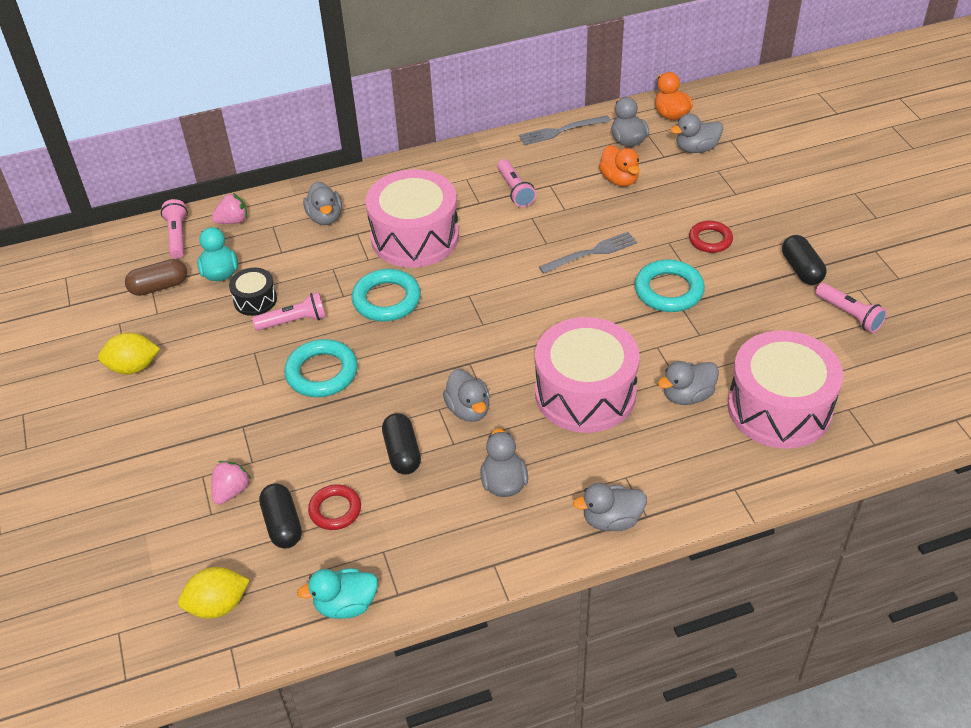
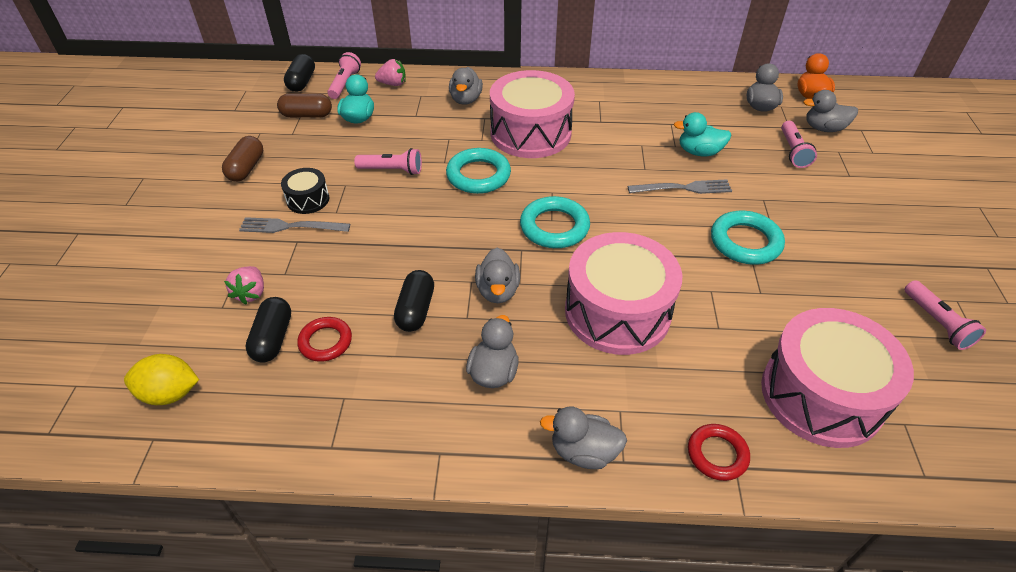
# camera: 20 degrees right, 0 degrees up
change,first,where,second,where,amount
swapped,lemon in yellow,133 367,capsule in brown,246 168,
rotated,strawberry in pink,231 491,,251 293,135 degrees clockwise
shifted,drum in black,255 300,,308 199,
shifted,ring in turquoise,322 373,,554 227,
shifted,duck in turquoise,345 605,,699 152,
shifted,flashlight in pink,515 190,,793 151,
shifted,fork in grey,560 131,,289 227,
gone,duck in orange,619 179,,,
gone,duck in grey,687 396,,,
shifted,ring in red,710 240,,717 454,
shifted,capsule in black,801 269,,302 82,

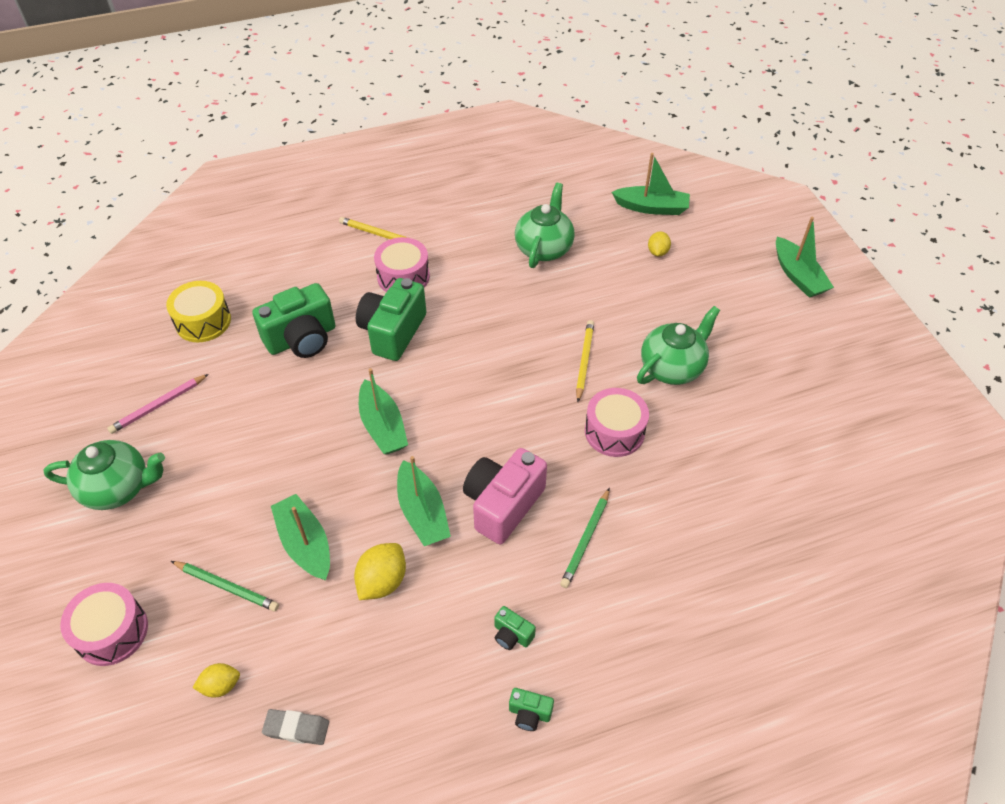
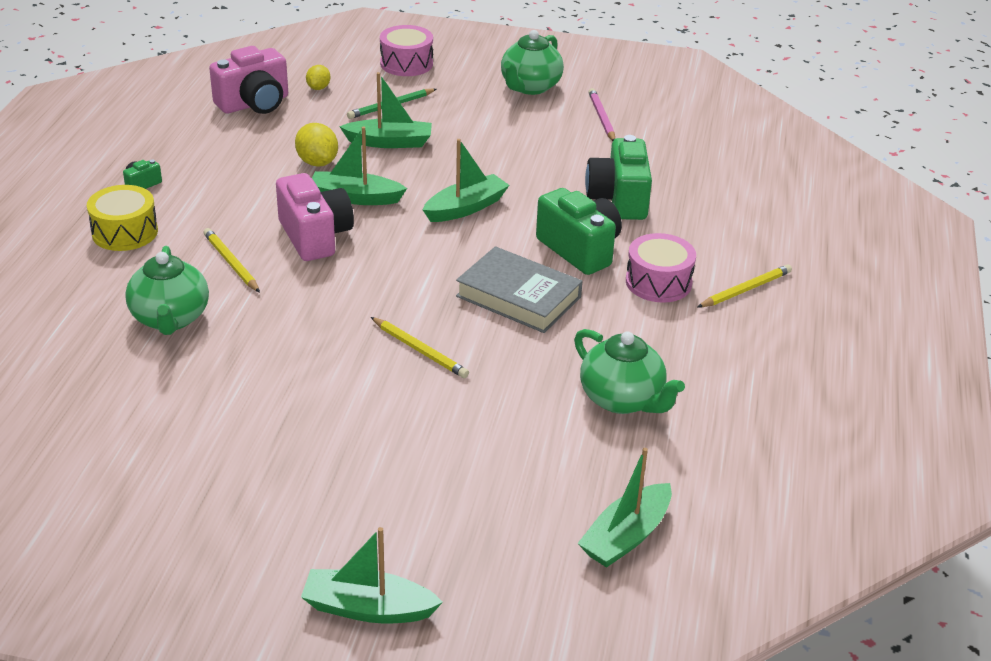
# camera: 120 degrees right, 15 degrees down
change,first,where,second,where,amount
shifted,drum in yellow,203 321,,125 232,
swapped,eraser in grey,296 728,camera in pink,254 104,
rotated,boat in green,383 426,,466 208,135 degrees clockwise
gone,camera in green,512 635,,,
repainted,pencil in green,586 540,pencil in yellow,231 263,
gone,drum in pink,614 431,,,
shifted,teapot in green,672 367,,170 319,
gone,lemon in yellow,657 252,,,
new,,,book in grey,518 296,

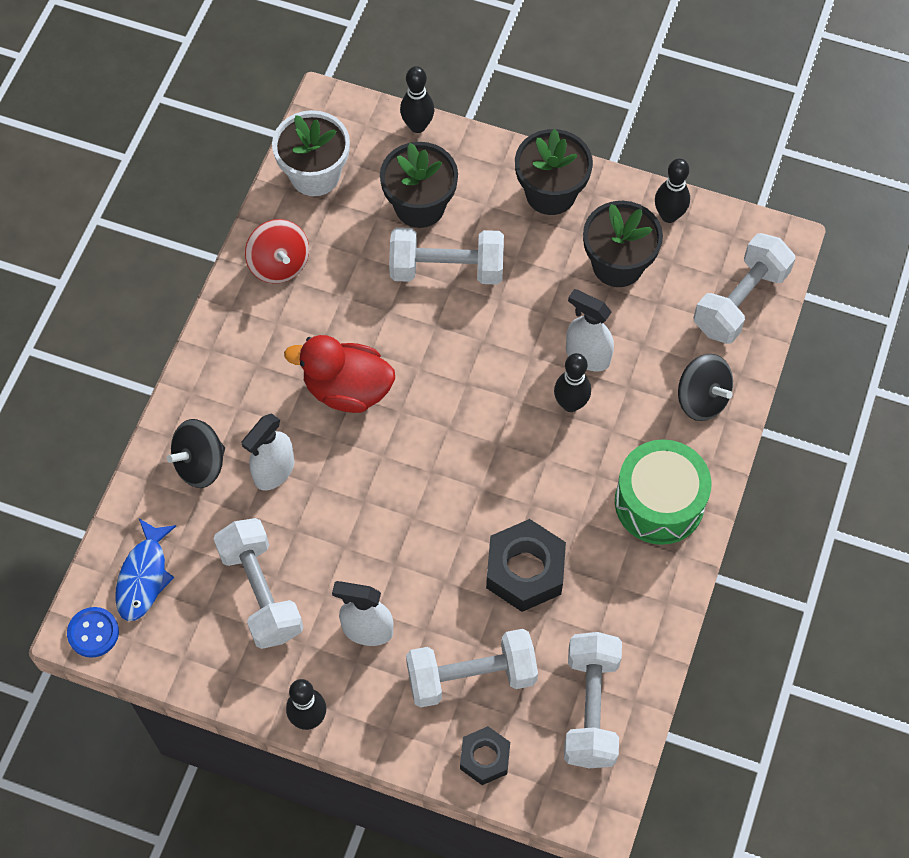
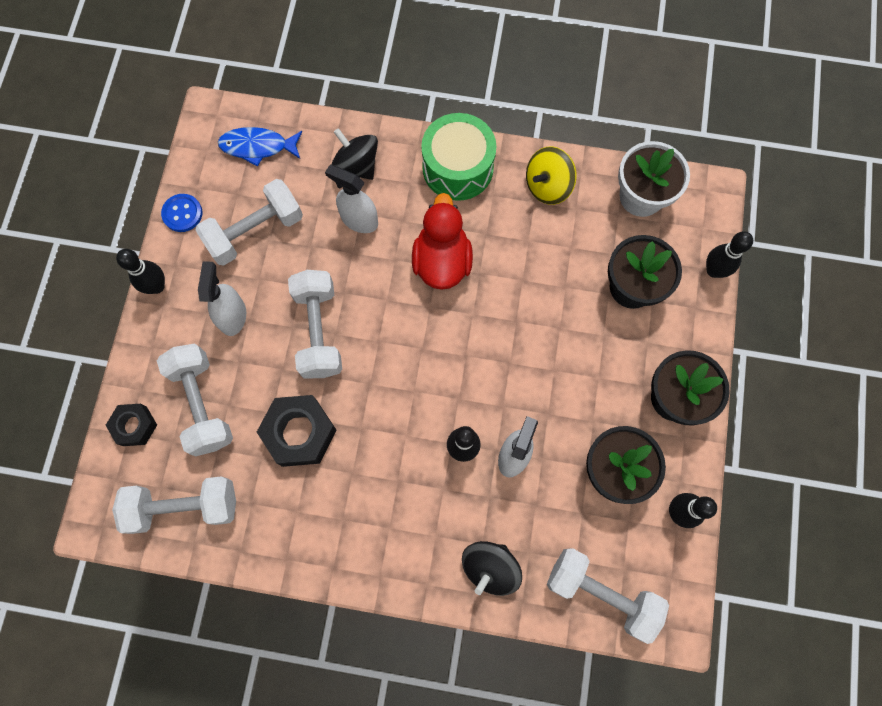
# camera: 80 degrees right, 10 degrees up
change,first,where,second,where,amount
shifted,button in blue,93 633,,182 213,
repainted,spinning top in red,279 264,spinning top in yellow,547 186,
shifted,dumbbell in white,446 269,,319 331,
shifted,drum in green,659 502,,458 168,

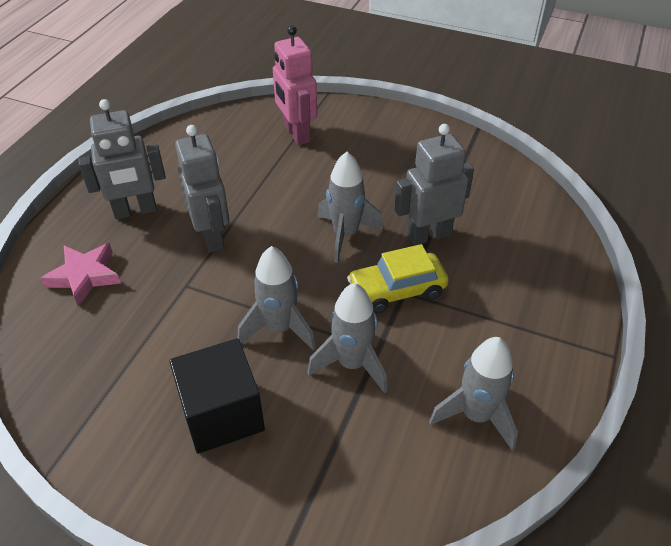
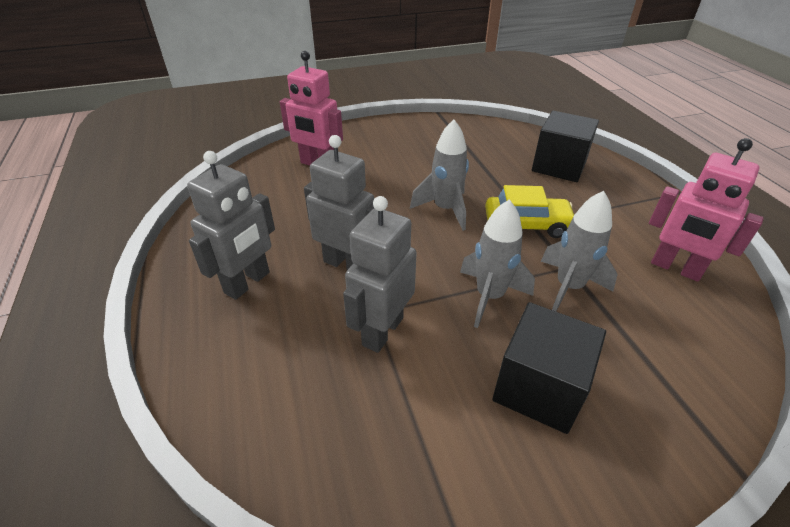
# camera: 40 degrees left, 5 degrees down
change,first,where,second,where,amount
gone,star in pink,84 276,,,
rotated,car in yellow,397 290,,526 225,120 degrees counterclockwise
shifted,robot in grey,428 235,,382 331,
swapped,rocket in grey,476 415,robot in pink,675 268,
new,,,cube in black,559 166,

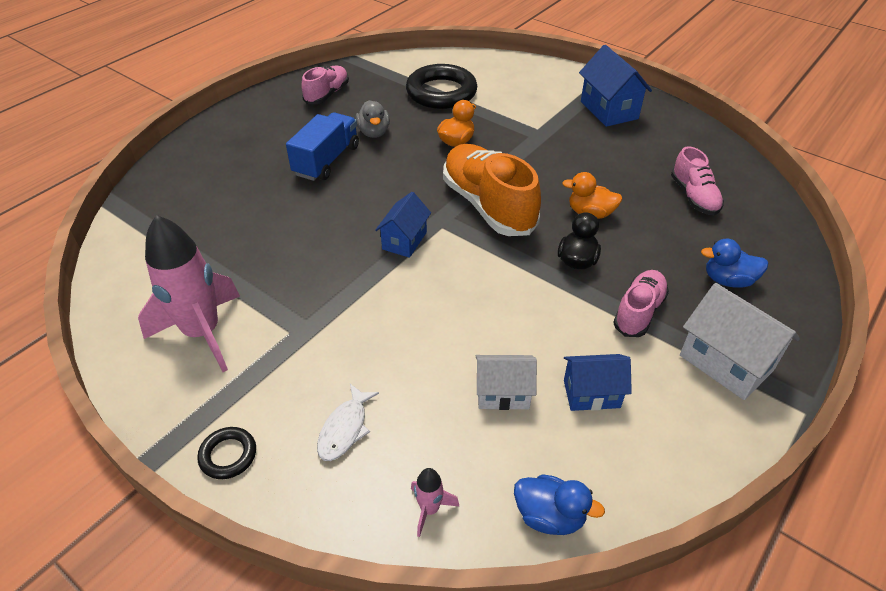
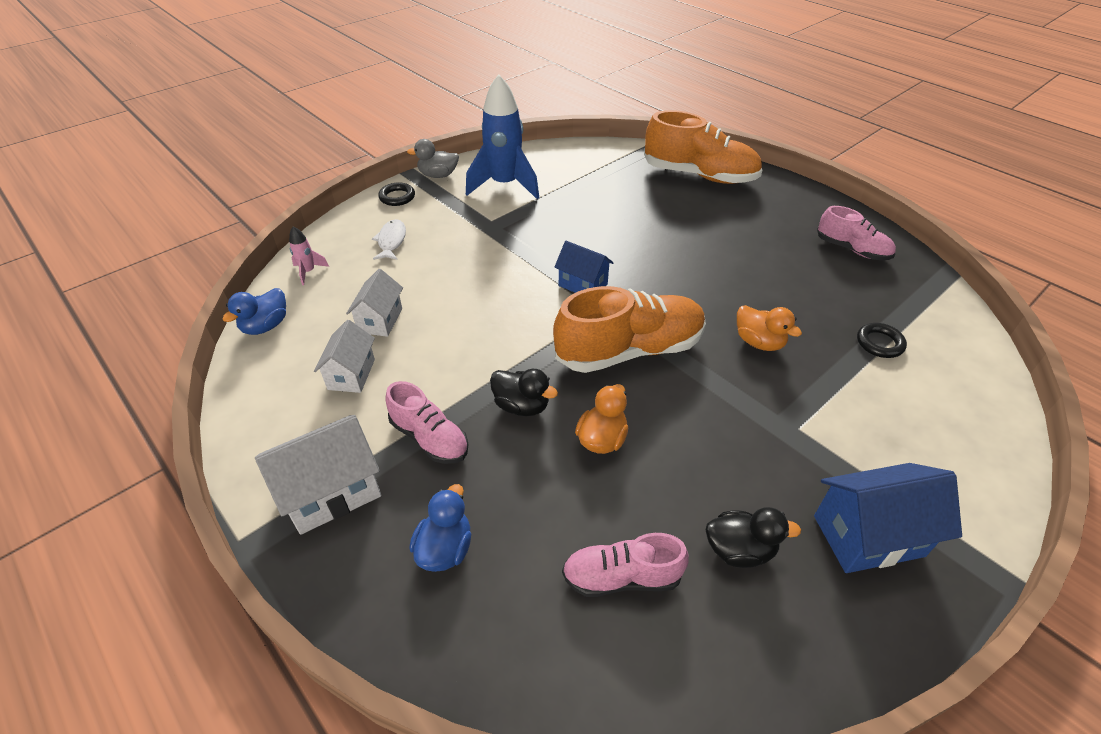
# camera: 100 degrees right, 0 degrees up
change,first,where,second,where,amount
repainted,rocket in pink,203 333,rocket in blue,505 185,
gone,truck in blue,326 160,,,
rotated,fish in white,345 429,,391 241,60 degrees clockwise
shifted,duck in grey,374 133,,438 175,
scaled,ring in black,441 92,,879 343,x0.47
repainted,house in blue,591 394,house in white,351 374,
new,,,shoe in orange,699 175,
new,,,duck in black,739 550,

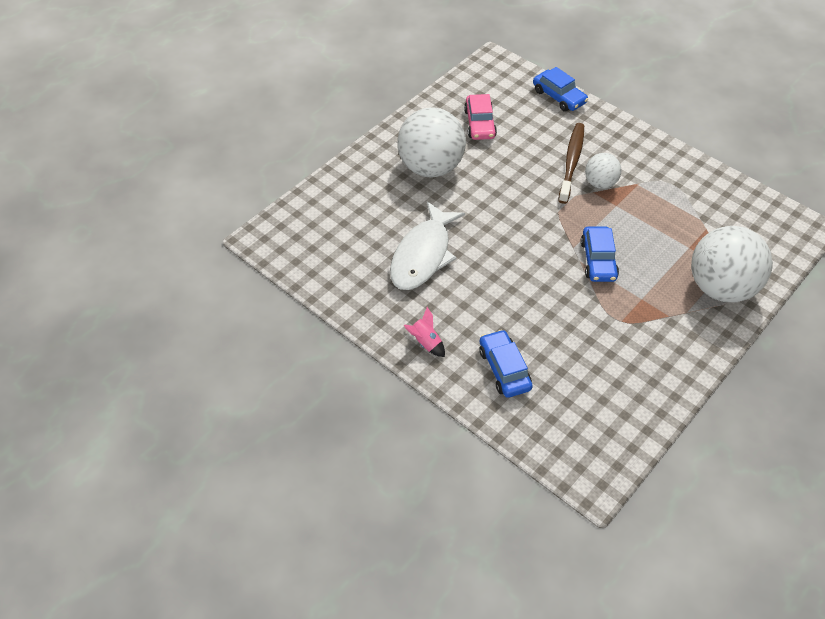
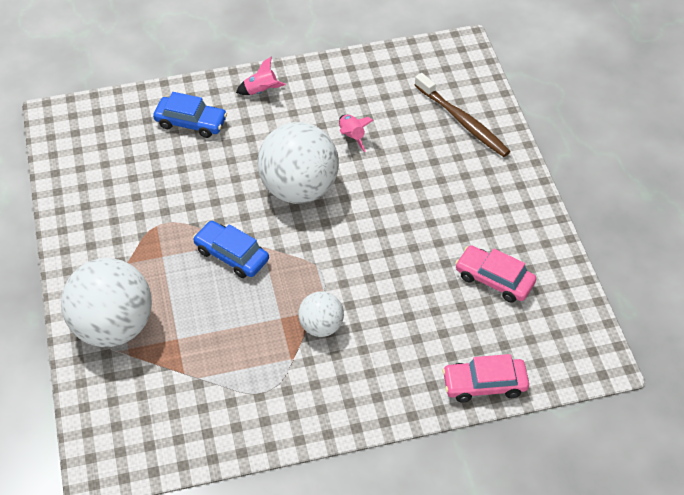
# camera: 125 degrees right, 0 degrees up
change,first,where,second,where,amount
swapped,fish in white,423 255,rocket in pink,351 136,
shifted,ball in white,431 167,,299 188,
repainted,car in blue,559 96,car in pink,484 384,
shifted,toothbrush in brown,571 162,,462 121,

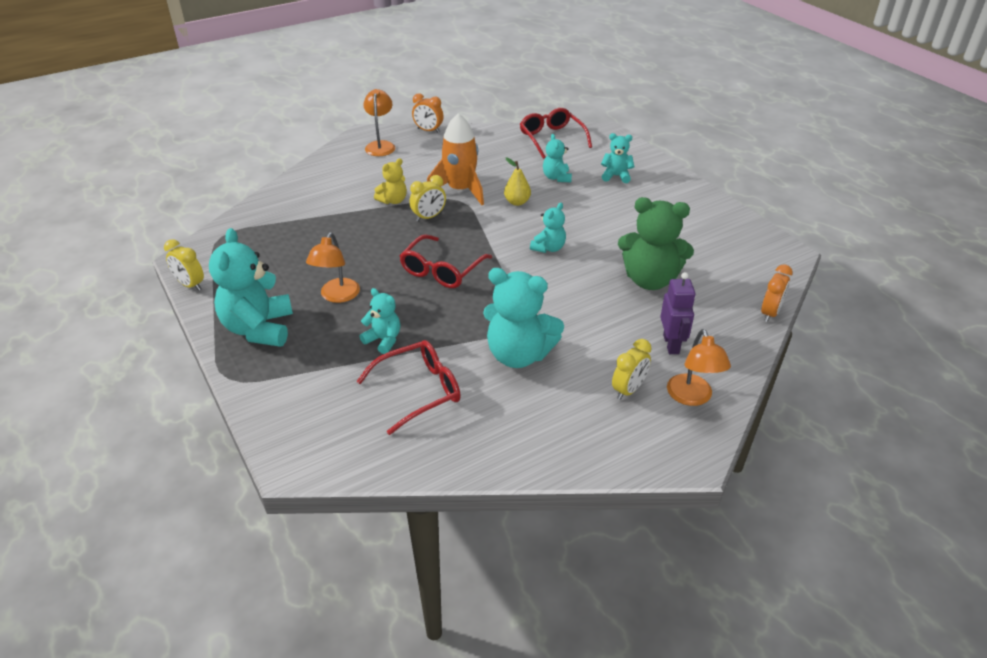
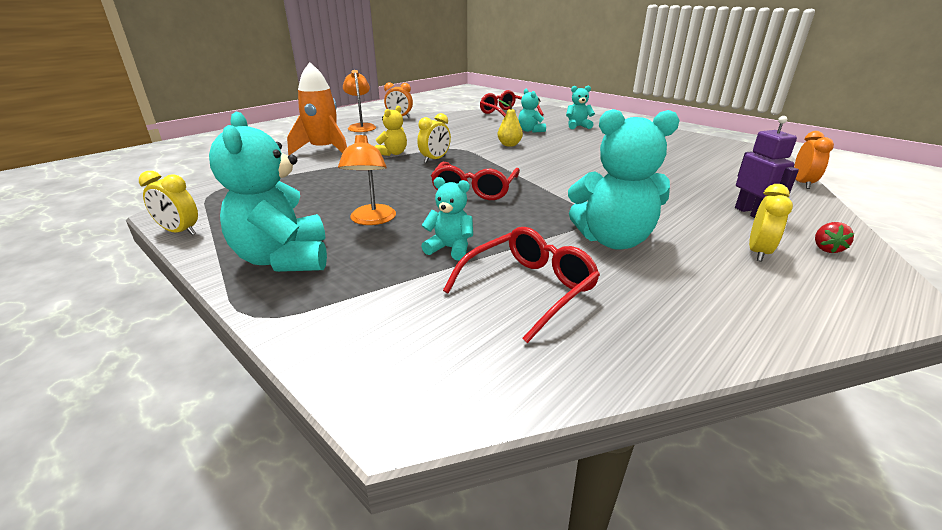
# camera: 15 degrees left, 10 degrees down
change,first,where,second,where,amount
shifted,rocket in orange,460 190,,324 150,
gone,teddy bear in turquoise,548 248,,,
gone,teddy bear in green,650 280,,,
swapped,lamp in orange,692 397,strawberry in red,826 249,

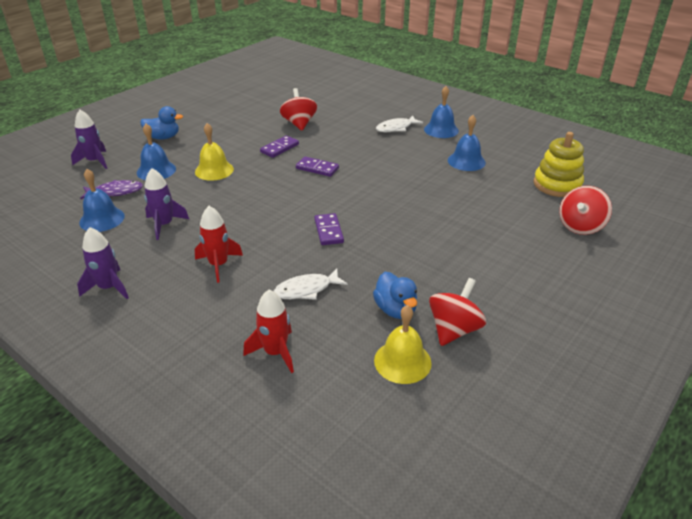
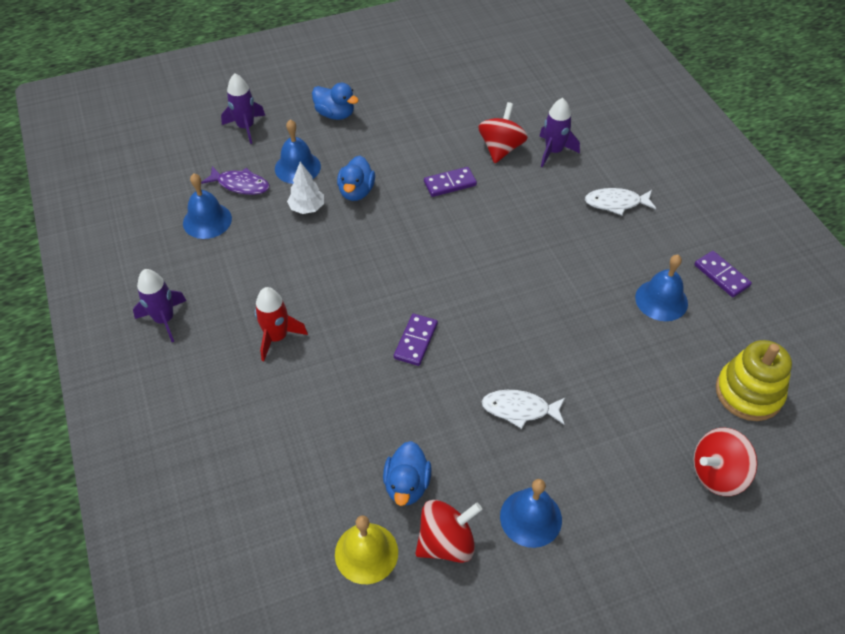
# camera: 30 degrees right, 15 degrees up
change,first,where,second,where,amount
shifted,rocket in purple,164 225,,553 151,
swapped,bell in yellow,214 170,duck in blue,356 191,
gone,rocket in red,275 352,,,
shifted,fish in white,306 290,,519 409,
shifted,domino in purple,317 168,,721 275,
shifted,bell in blue,441 130,,530 518,
new,,,tree in white,307 208,

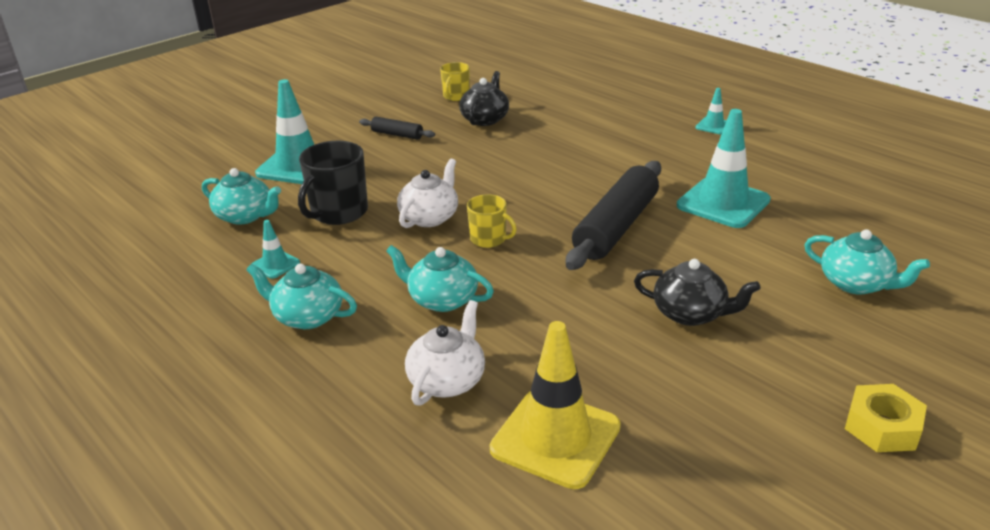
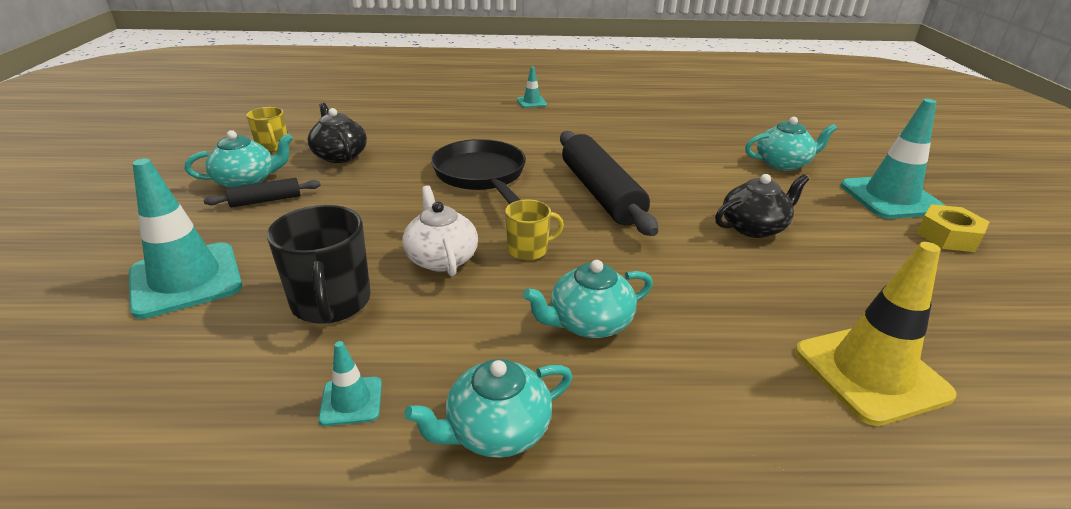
# camera: 50 degrees left, 0 degrees up
change,first,where,second,where,amount
shifted,teapot in turquoise,245 216,,247 181,
gone,teapot in white,447 380,,,
shifted,traffic cone in turquoise,723 203,,890 198,
new,,,pan in black,481 175,

